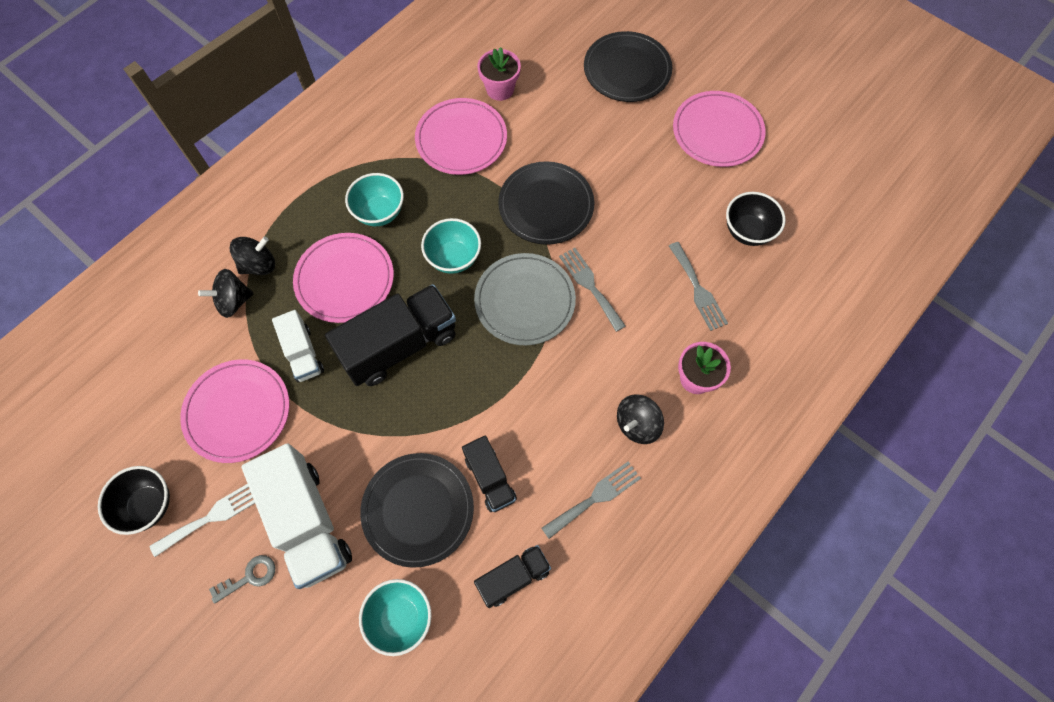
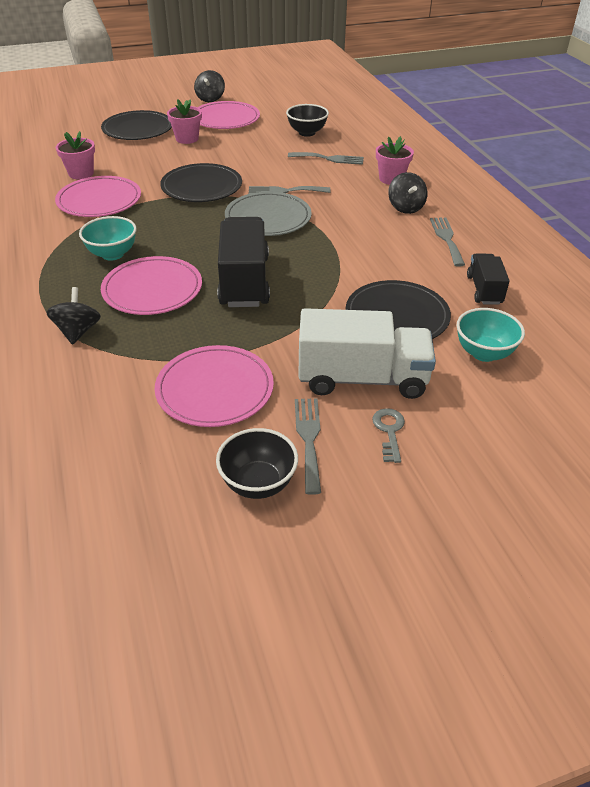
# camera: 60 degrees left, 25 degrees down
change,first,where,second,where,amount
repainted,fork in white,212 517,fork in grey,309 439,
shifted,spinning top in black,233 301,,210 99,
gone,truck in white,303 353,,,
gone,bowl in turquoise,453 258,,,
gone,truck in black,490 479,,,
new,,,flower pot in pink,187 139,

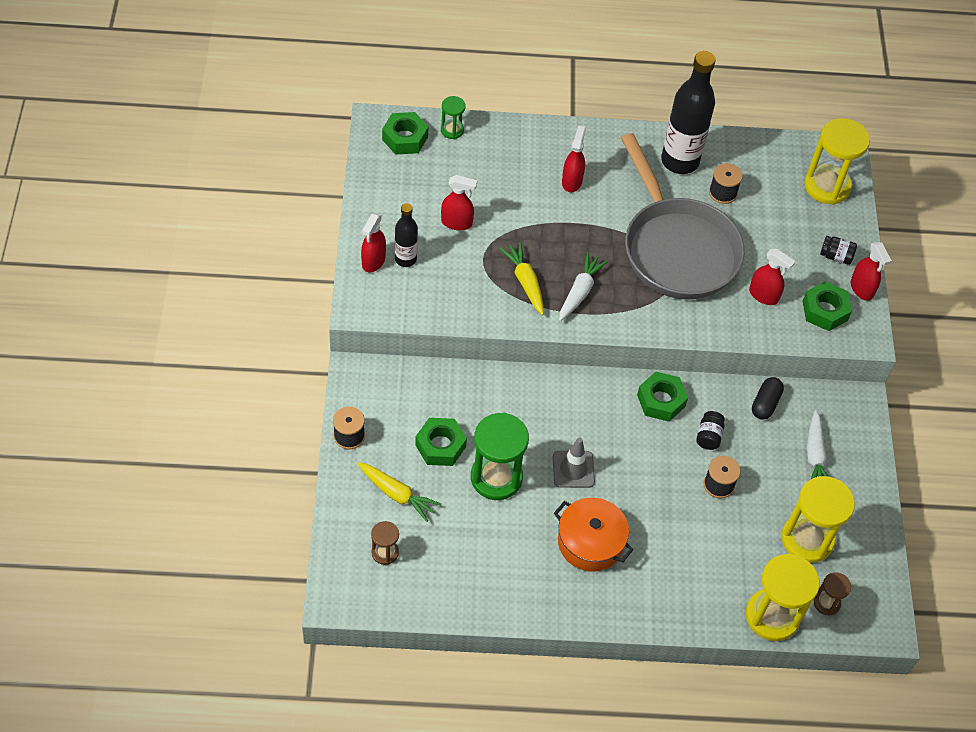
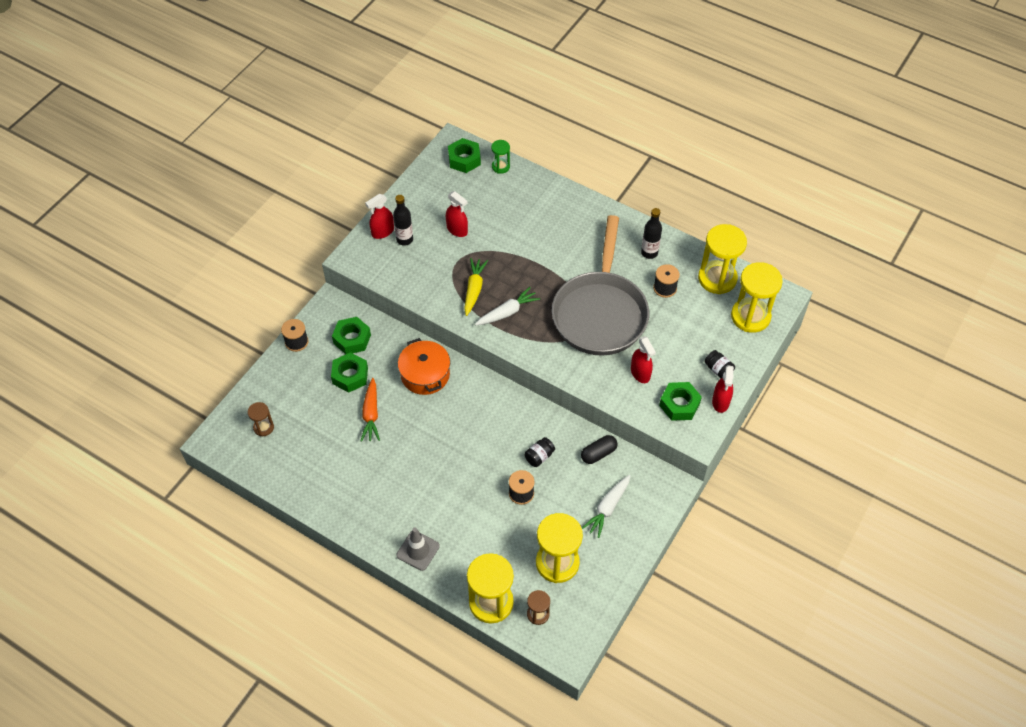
# camera: 35 degrees right, 0 degrees up
change,first,where,second,where,amount
gone,carrot in yellow,397 494,,,
swapped,hourglass in green,496 477,carrot in orange,371 414,
shifted,traffic cone in grey,573 469,,418 550,
shifted,pot in orange,590 542,,425 374,
gone,spray bottle in red,572 181,,,
shifted,nut in green,661 401,,352 339,
scaled,bottle in black,680 161,,649 253,x0.54
new,,,hourglass in yellow,717 278,

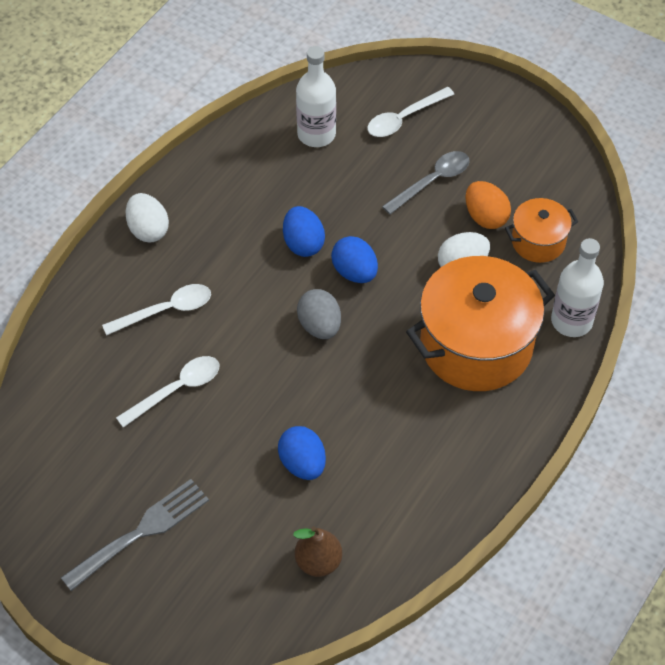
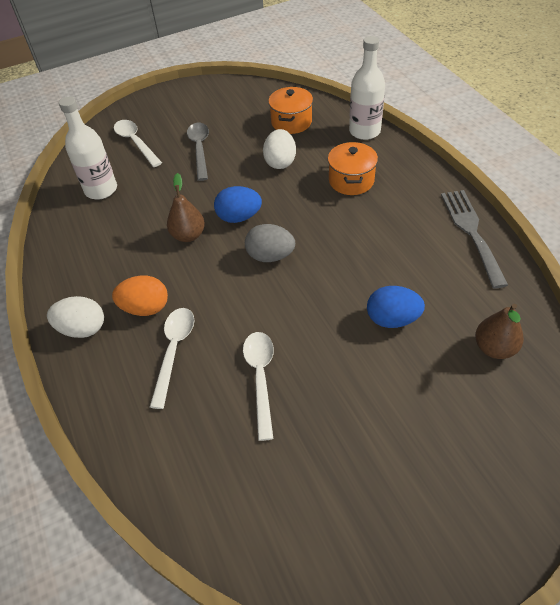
# camera: 55 degrees left, 5 degrees down
change,first,where,second,where,amount
shifted,fork in grey,141 531,,471 232,
swapped,egg in blue,303 243,pear in brown,188 235,
rotated,spoon in white,404 118,,135 142,150 degrees clockwise
scaled,pot in orange,476 345,,351 180,x0.50
shifted,egg in orange,485 217,,145 308,

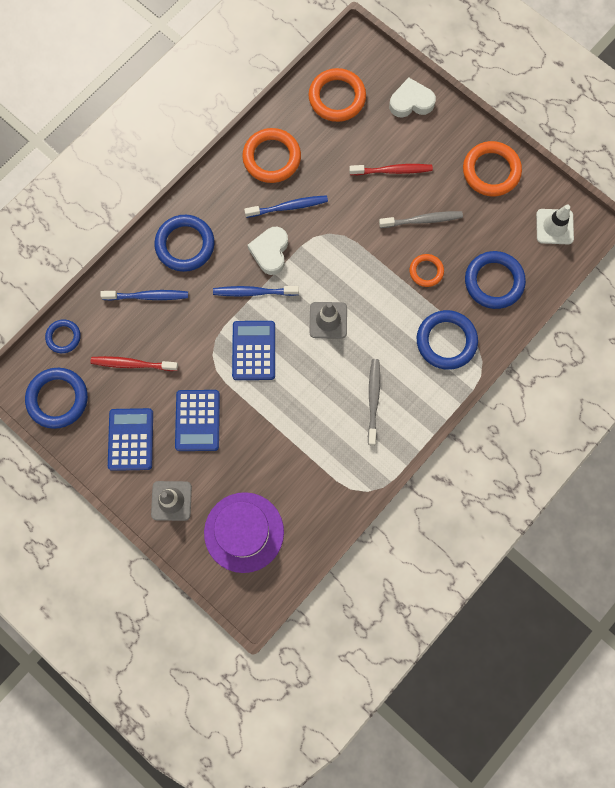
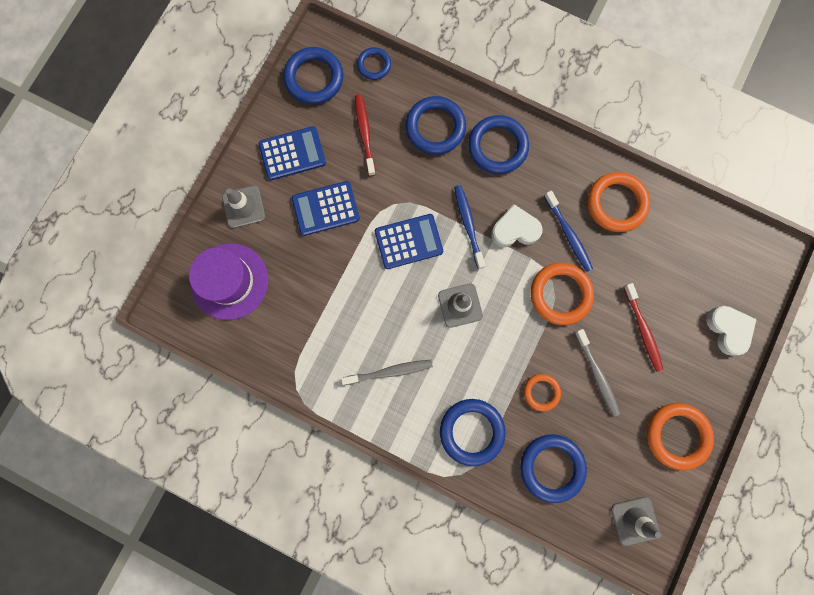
# camera: 75 degrees right, 5 degrees up
change,first,where,second,where,amount
swapped,toothbrush in blue,147 296,ring in blue,435 127,
shifted,ring in orange,337 97,,560 294,
repainted,traffic cone in white,554 226,traffic cone in grey,634 520,

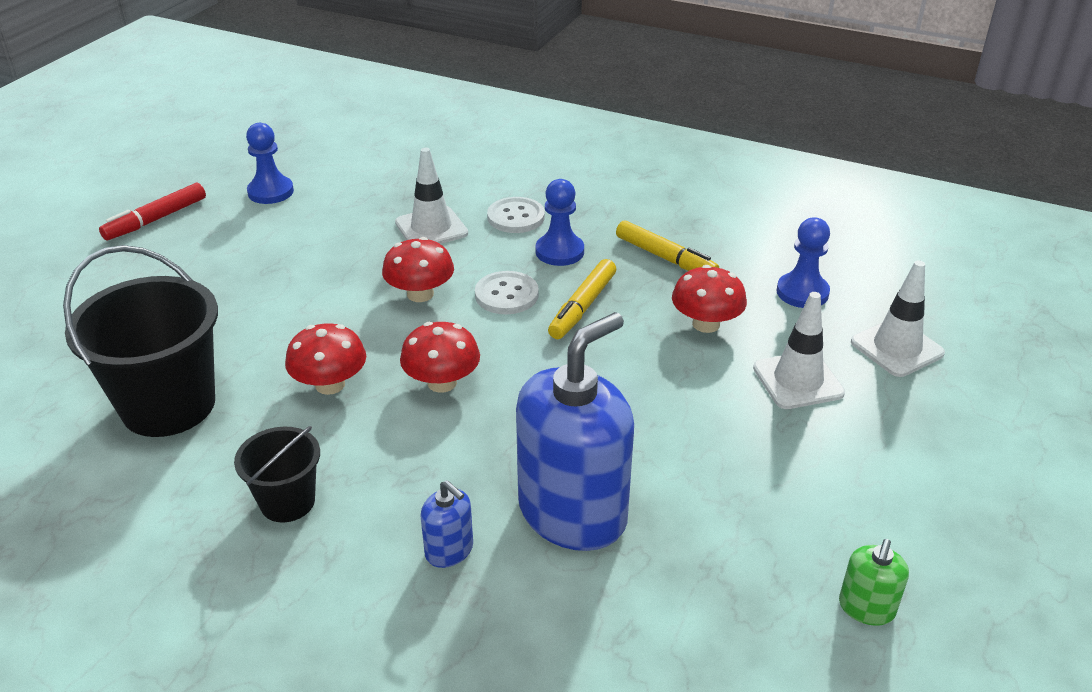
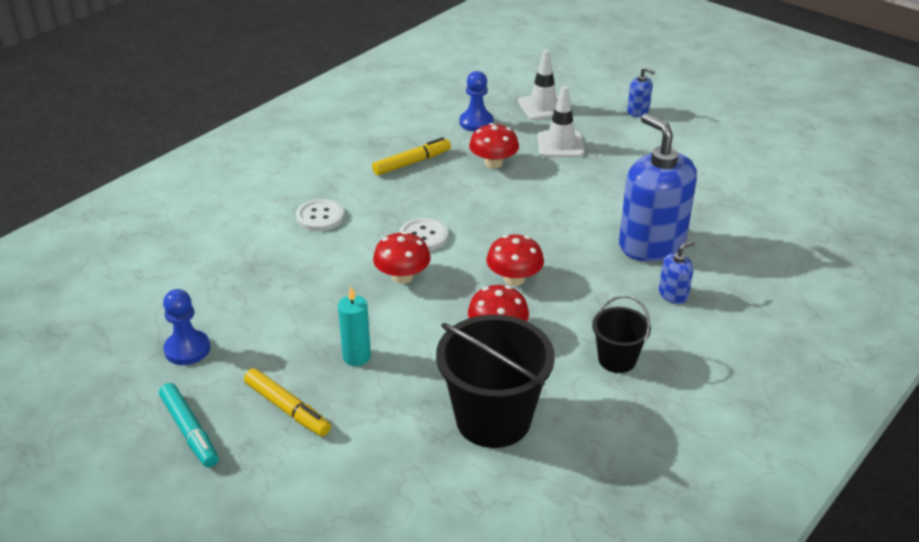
# camera: 75 degrees left, 0 degrees up
change,first,where,second,where,amount
repainted,marker in red,156 219,marker in turquoise,189 431,
gone,traffic cone in white,431 228,,,
gone,pawn in blue,559 252,,,
shifted,marker in yellow,582 307,,287 409,
gone,soap dispenser in green,866 608,,,
new,,,candle in turquoise,356 356,
new,,,soap dispenser in blue,638 111,

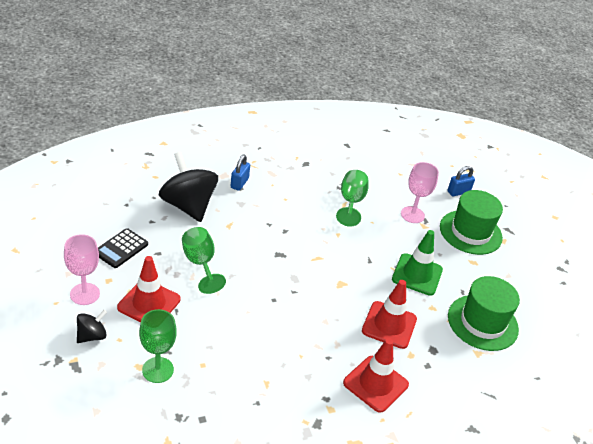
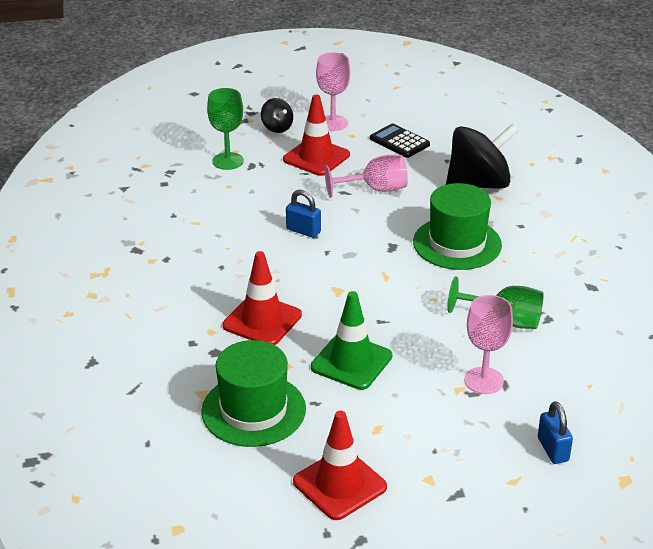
# camera: 105 degrees right, 5 degrees down
change,first,where,second,where,amount
repainted,goblet in green,200 264,goblet in pink,375 189,
shifted,padlock in blue,239 183,,303 231,
shifted,traffic cone in red,375 384,,339 484,
shifted,hat in green,470 232,,457 243,

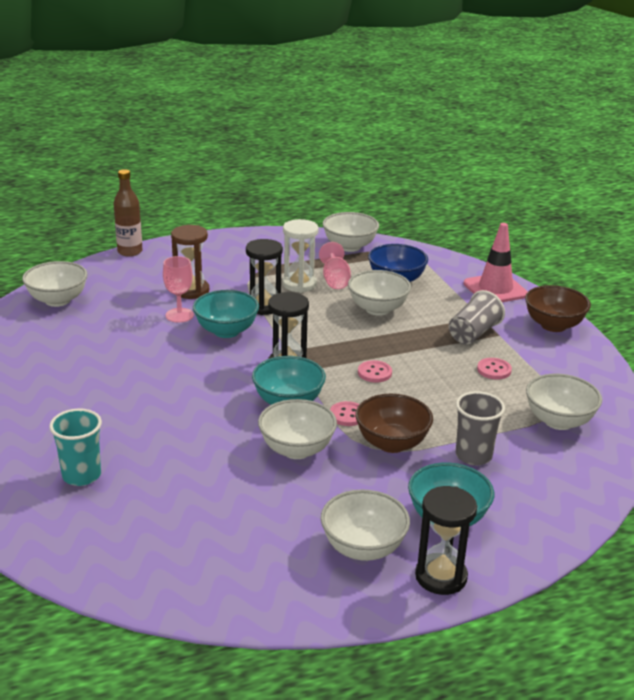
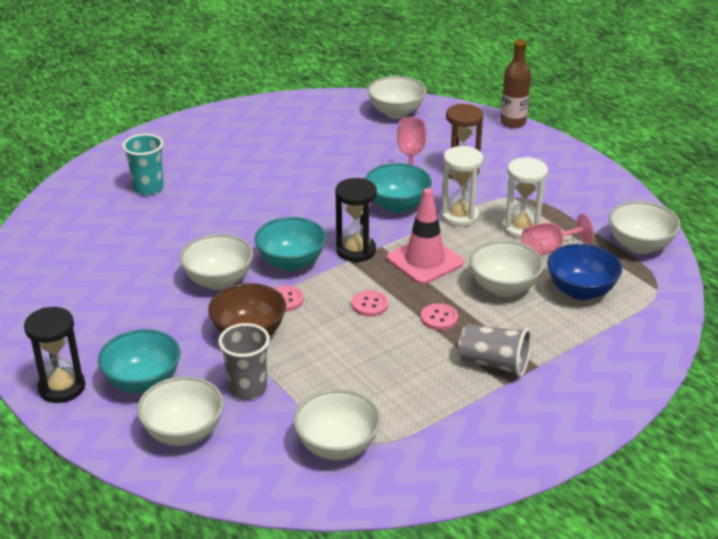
# camera: 75 degrees right, 5 degrees up
change,first,where,second,where,amount
repainted,hourglass in black,264 306,hourglass in white,459 216,
shifted,bowl in white,363 548,,183 432,
shifted,traffic cone in pink,495 289,,424 261,
shifted,button in pink,494 370,,439 318,
gone,bowl in brown,553 325,,,

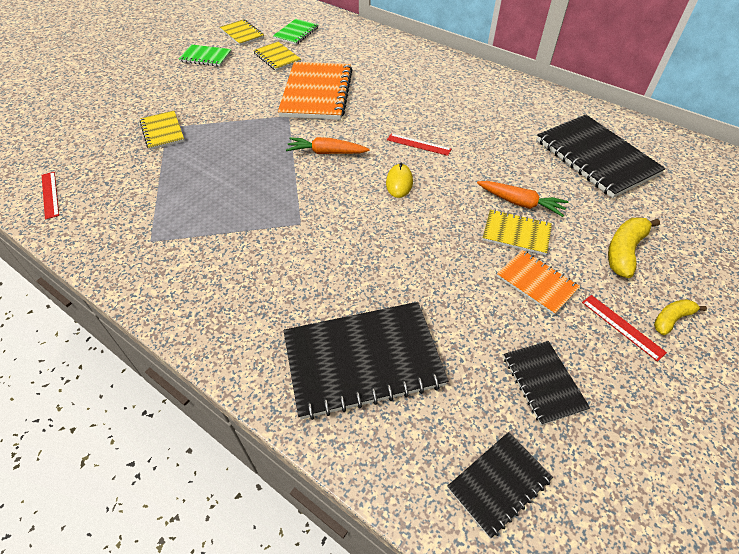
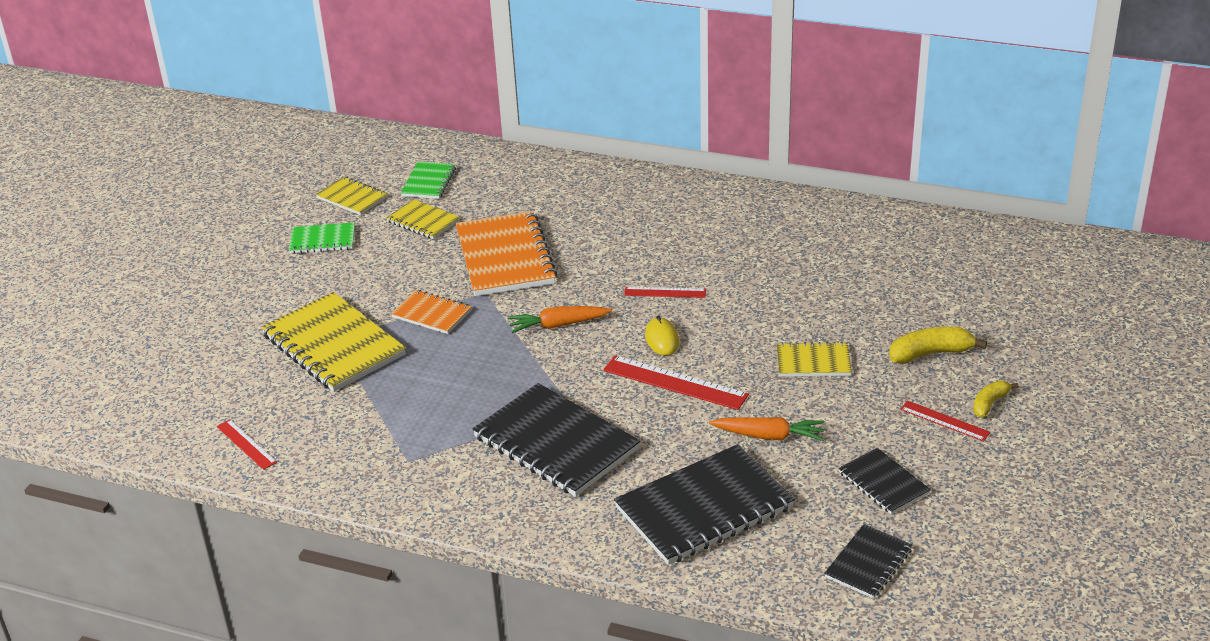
# camera: 15 degrees left, 15 degrees down
change,first,where,second,where,amount
scaled,notebook in yellow,162 131,,334 345,x1.90
shifted,carrot in orange,520 203,,769 436,
shifted,notebook in orange,536 283,,431 314,
shifted,notebook in black,596 157,,556 443,
rotated,banana in yellow,624 251,,930 354,60 degrees clockwise
new,,,ruler in red,675 382,

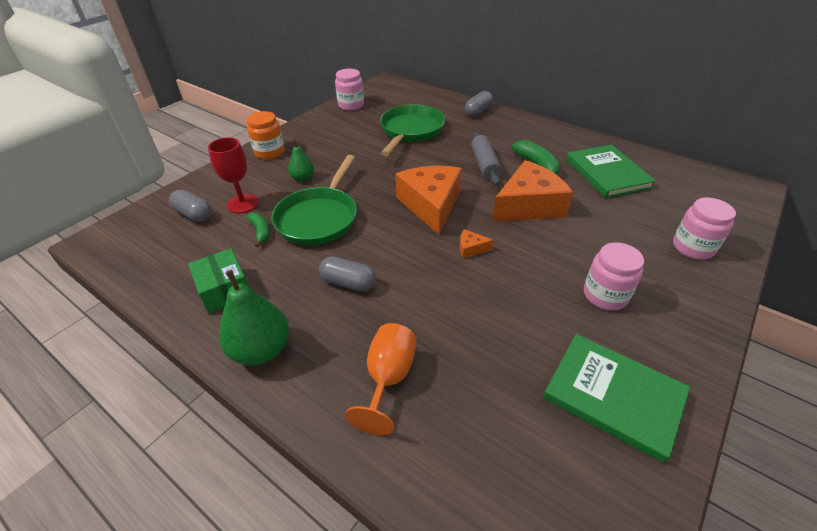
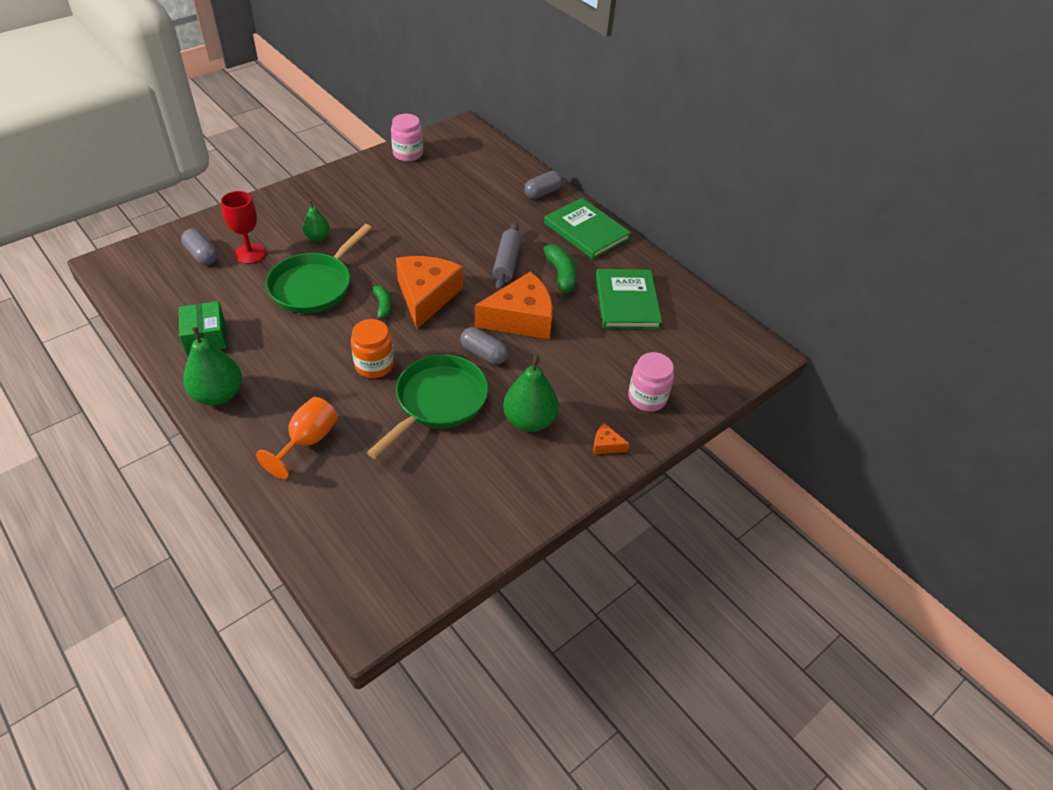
# camera: 10 degrees right, 5 degrees up
change,first,where,second,where,amount
shifted,jar in orange,269 152,,374 365,
shifted,banana in green,261 232,,383 306,
shifted,capsule in grey,348 283,,484 354,
shifted,pan in green,410 131,,437 402,
shifted,cheese in orange,471 248,,606 445,
shifted,book in green,613 396,,586 231,
swapped,jar in pink,605 295,pear in green,529 420,

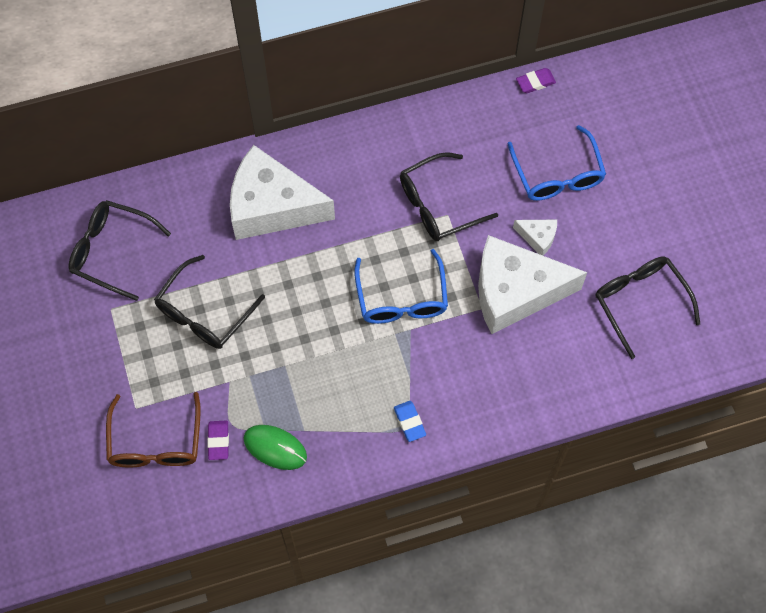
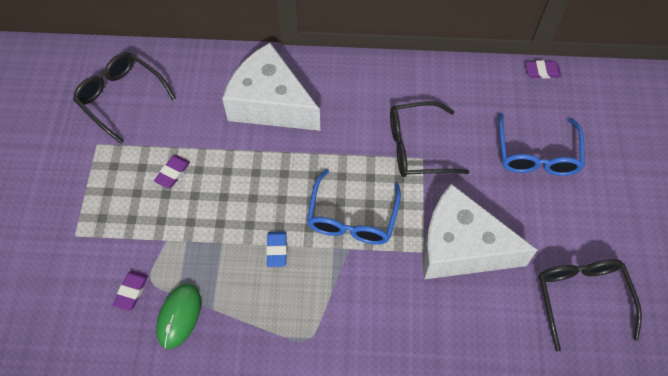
# camera: 20 degrees right, 5 degrees down
change,first,where,second,where,amount
gone,glasses in brown,155 442,,,
swapped,glasses in black,204 313,eraser in purple,173 173,
rotated,mouse in green,275 448,,179 316,60 degrees clockwise
shifted,eraser in blue,409 422,,277 250,
gone,cheese in white,538 237,,,

